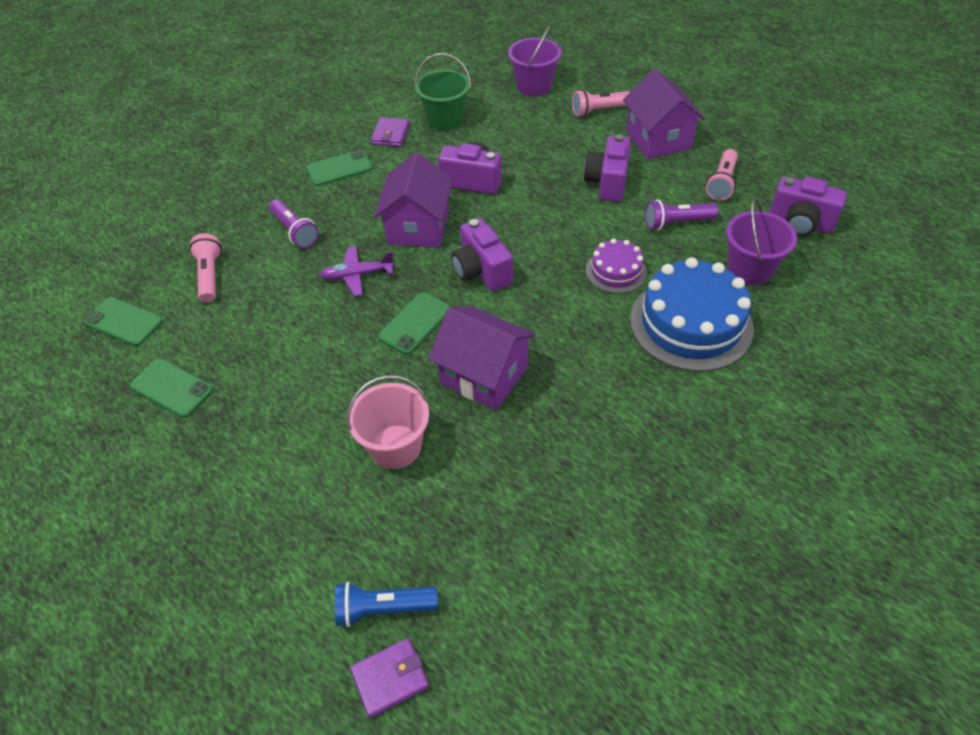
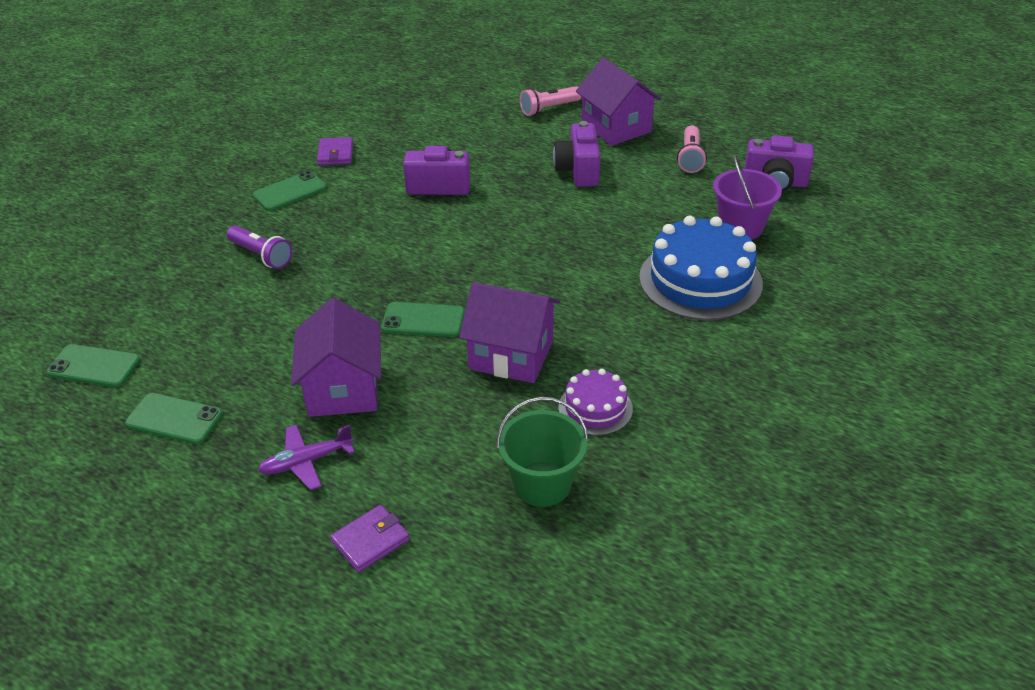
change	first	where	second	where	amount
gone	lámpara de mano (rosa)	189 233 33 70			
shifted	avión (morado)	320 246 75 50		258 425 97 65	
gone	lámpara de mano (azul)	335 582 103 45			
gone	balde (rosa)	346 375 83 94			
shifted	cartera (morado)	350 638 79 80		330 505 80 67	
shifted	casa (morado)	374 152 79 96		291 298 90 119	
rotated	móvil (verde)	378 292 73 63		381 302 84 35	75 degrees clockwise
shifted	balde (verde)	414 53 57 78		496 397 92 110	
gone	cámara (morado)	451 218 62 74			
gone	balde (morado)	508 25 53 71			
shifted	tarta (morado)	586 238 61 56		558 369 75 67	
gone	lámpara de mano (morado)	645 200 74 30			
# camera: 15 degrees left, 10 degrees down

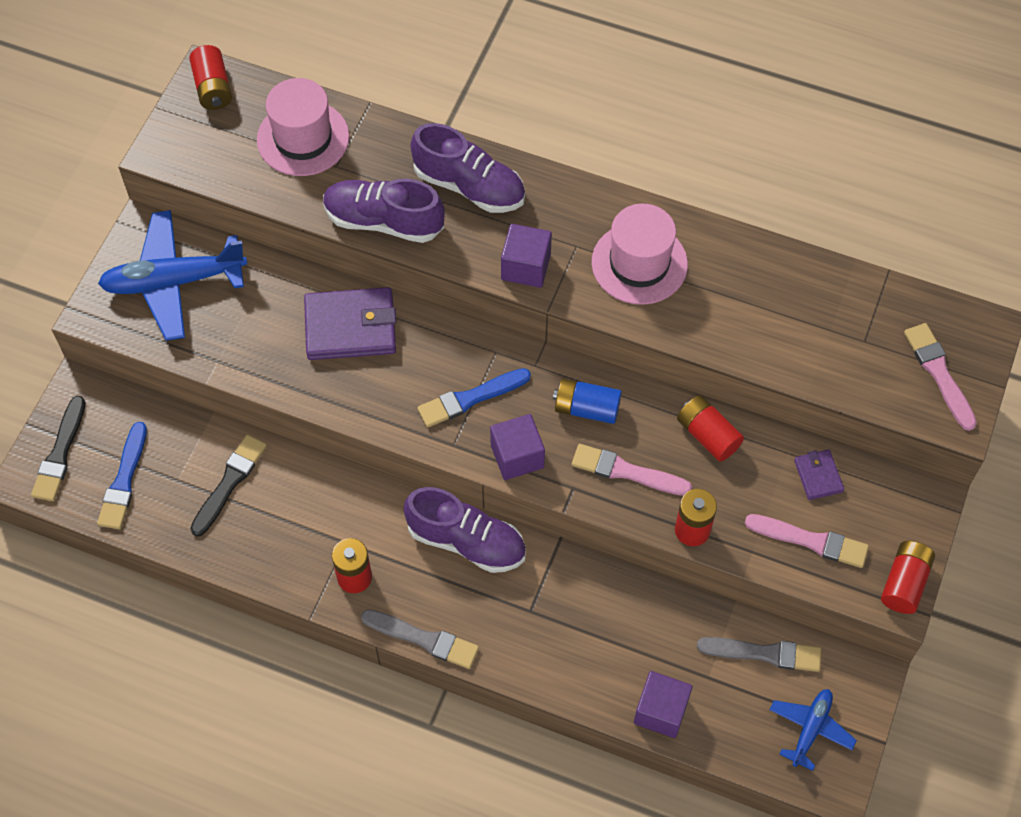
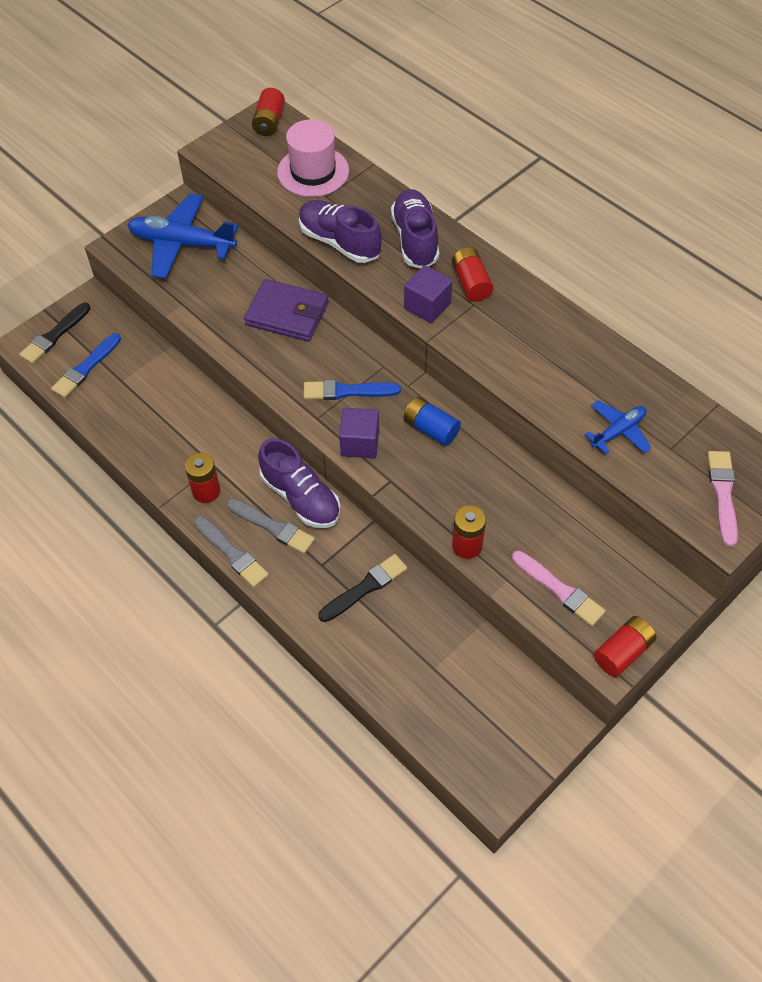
change	first	where	second	where	amount
shifted	pincel (negro)	190 434 77 103		319 554 88 68	
rotated	zapato (morado)	410 123 115 90		391 189 48 79	150 degrees counterclockwise
gone	pincel (rosa)	572 444 120 52			
gone	sombrero (rosa)	592 204 96 101			
gone	cubo (morado)	634 671 59 67			
shifted	pila (rojo)	677 395 67 67		452 247 42 55	
shifted	pincel (gris)	697 637 124 35		227 499 88 55	
shifted	avión (azul)	770 689 87 82		584 401 67 53	
gone	cartera (morado)	794 449 50 51			
# camera: 25 degrees right, 5 degrees down

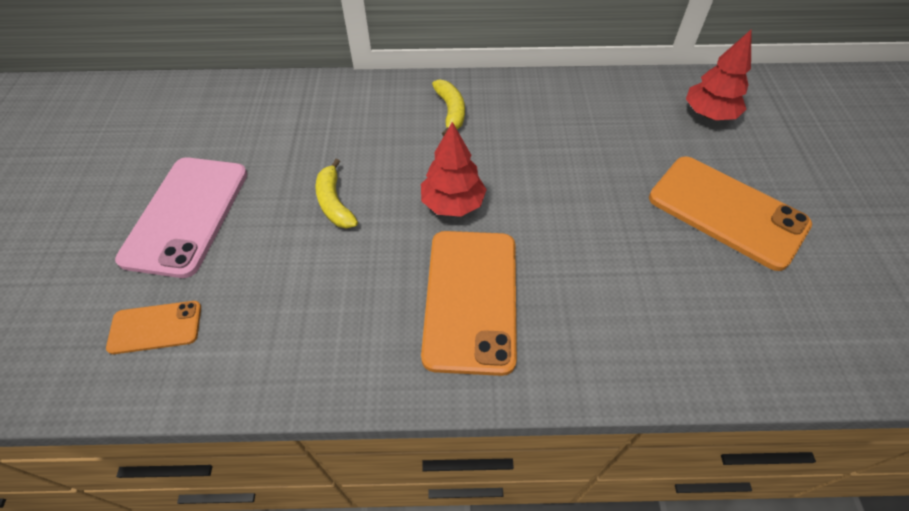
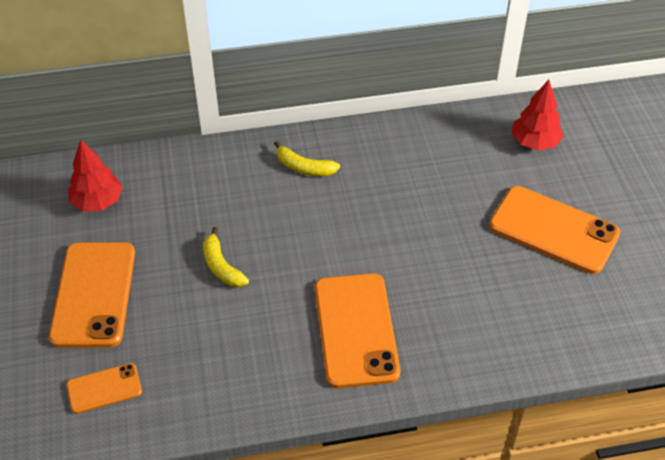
change	first	where	second	where	amount
repainted	móvil (rosa)	115 158 132 120	móvil (naranja)	49 242 86 106	
shifted	árbol (rojo)	421 122 66 95		68 140 55 72	
rotated	plátano (amarillo)	432 79 33 57		274 141 66 35	135 degrees clockwise
# camera: 10 degrees left, 5 degrees down

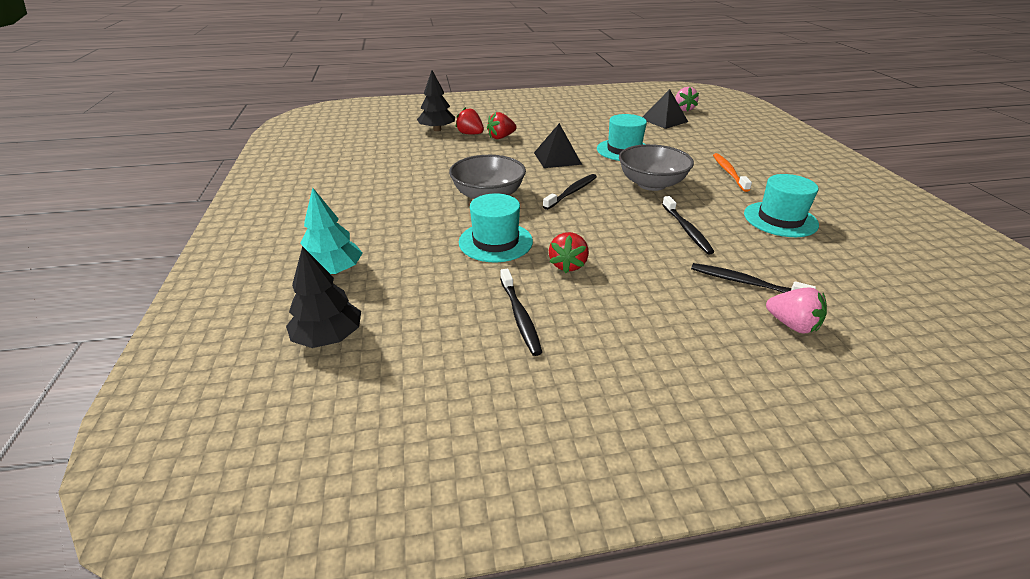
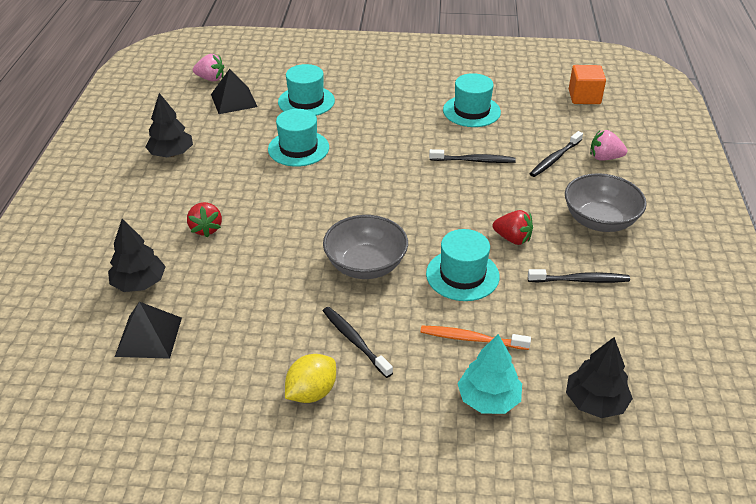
change	first	where	second	where	amount
gone	fresa (rojo)	455 107 29 27			
shifted	pirámide (negro)	534 123 48 45		115 302 67 57	
shifted	cepillo de dientes (negro)	543 174 54 36		323 307 70 71	
shifted	cuenco (gris)	619 144 75 47		565 173 82 59	
shifted	cepillo de dientes (naranja)	713 153 39 39		420 326 111 24	
rotated	fresa (rosa)	766 287 61 47		590 130 37 31	135 degrees counterclockwise
new			árbol (negro)	145 93 48 64	
new			sombrero (turquesa)	278 64 57 52	
new			limón (amarillo)	285 354 51 49	
new			cubo (naranja)	569 65 37 39	
# camera: 75 degrees left, 5 degrees up

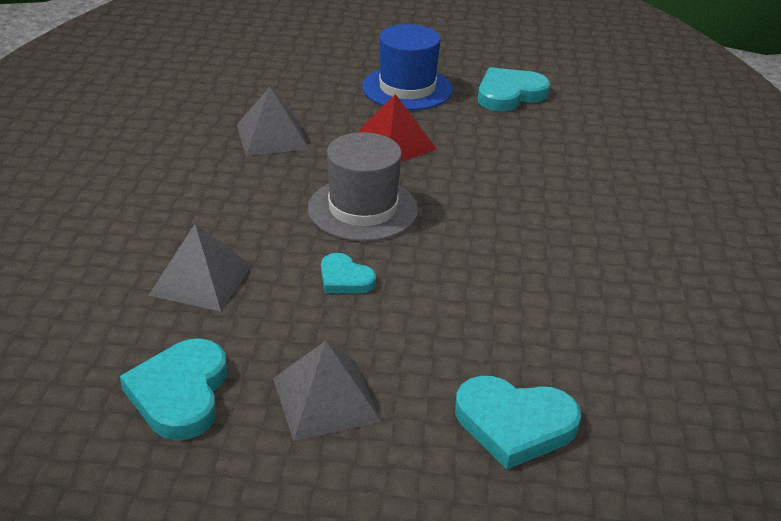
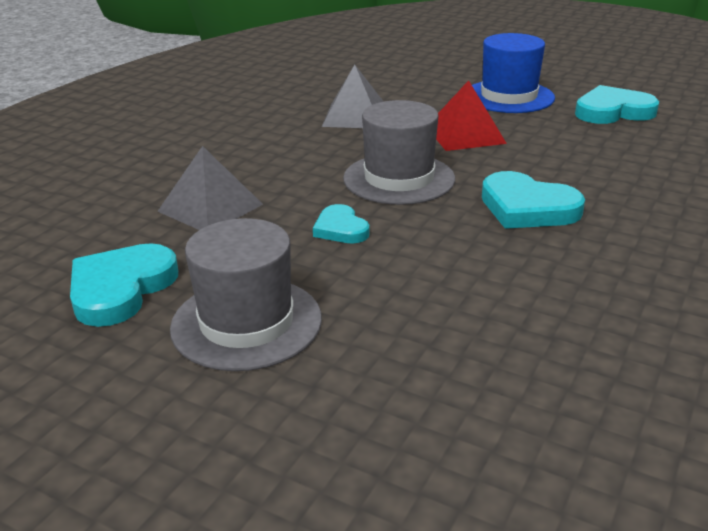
change	first	where	second	where	amount
swapped	pirámide (gris)	273 341 108 100	sombrero (gris)	170 218 152 153	
shifted	corazón (turquesa)	455 376 126 93		482 171 103 58	
# camera: 25 degrees right, 5 degrees down

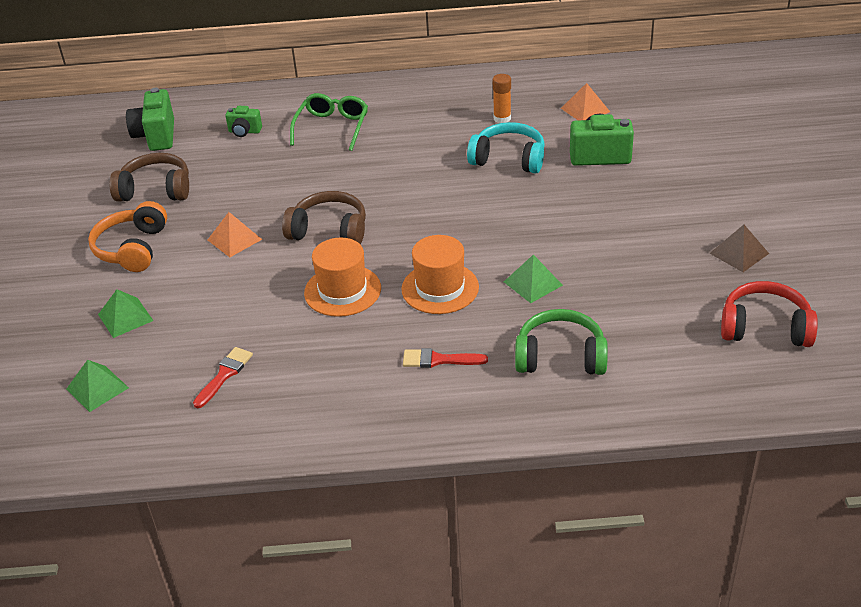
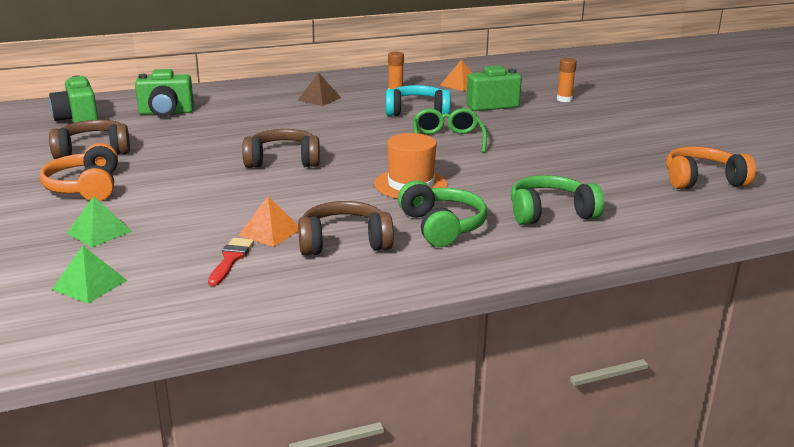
change	first	where	second	where	amount
shifted	pirámide (naranja)	208 212 54 45		238 196 60 51	
scaled	cámara (verde)	225 106 37 31		135 69 59 47	x1.73
shifted	gafas (verde)	290 93 78 58		413 108 74 45	
gone	sombrero (naranja)	304 238 77 79			
swapped	pincel (rojo)	403 348 85 20	auriculares (verde)	398 181 89 66	
gone	pirámide (verde)	504 255 59 48			
shifted	pirámide (marrón)	709 225 60 47		298 72 43 34	
repainted	auriculares (rojo)	721 281 97 66	auriculares (naranja)	666 146 90 43	
new			auriculares (marrón)	298 201 96 55	
new			barra de pegamento (naranja)	557 58 20 44	
# camera: 20 degrees left, 15 degrees down

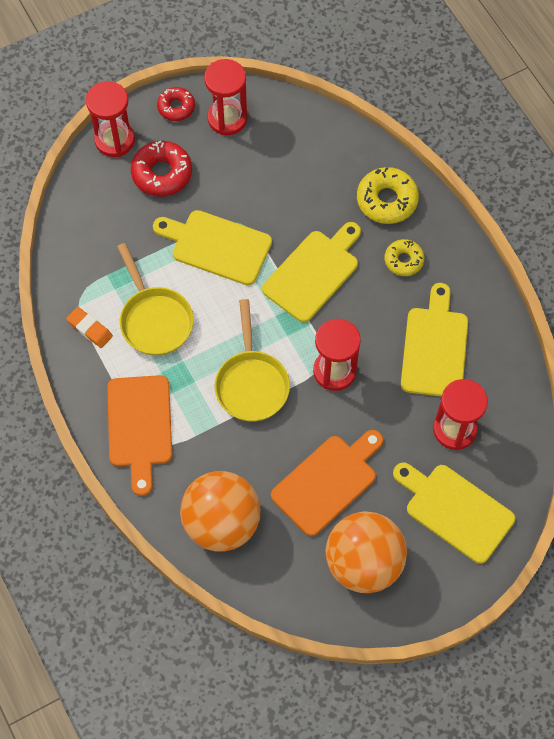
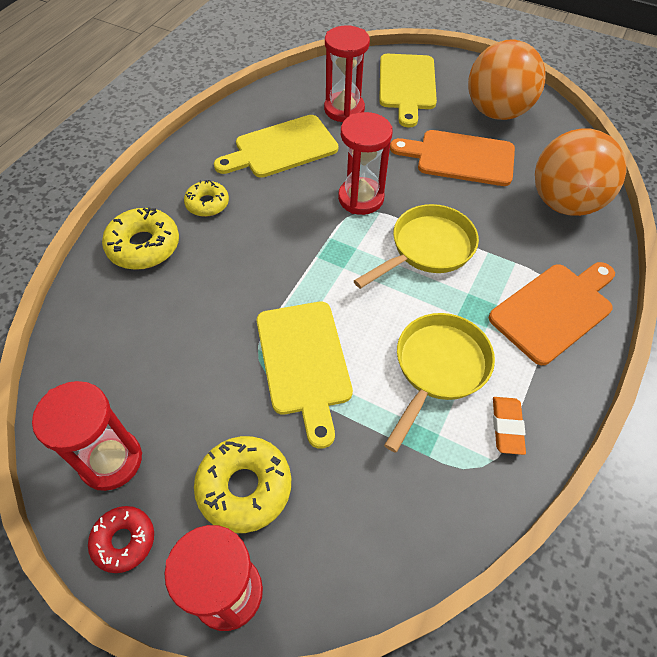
change	first	where	second	where	amount
repainted	rosquilla (rojo)	131 140 61 57	rosquilla (amarillo)	194 436 97 97	
gone	tabla de cortar (amarillo)	262 222 99 100			
# camera: 125 degrees left, 10 degrees down

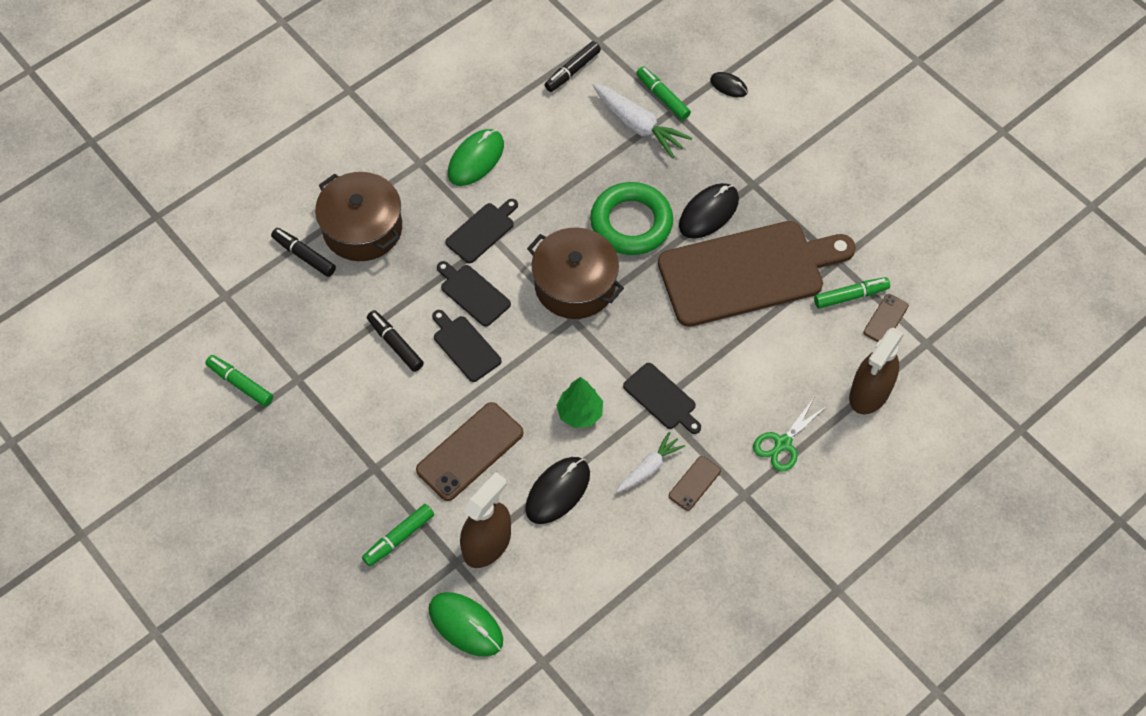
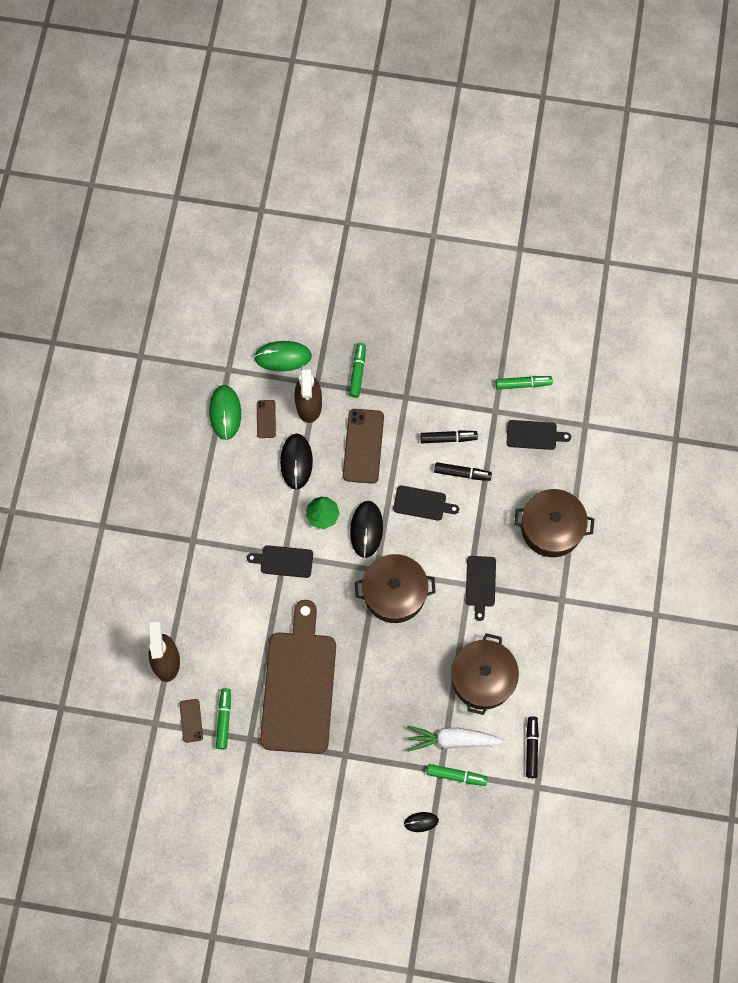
change	first	where	second	where	amount
shifted	rotulador (negro)	271 228 65 49		420 430 58 13	
shifted	tabla de cortar (negro)	437 261 74 66		507 420 64 30	
shifted	ratón (verde)	448 129 56 57		209 385 32 55	
gone	anillo (verde)	590 182 83 73			
gone	zanahoria (blanco)	616 431 69 62			
rotated	tabla de cortar (marrón)	658 221 198 106		260 600 76 154	150 degrees clockwise
shifted	móvil (marrón)	669 456 52 55		257 400 19 38	
shifted	ratón (negro)	679 183 60 56		350 501 33 57	
gone	tijeras (verde)	753 398 75 74			
rotated	rotulador (verde)	814 277 76 32		216 688 15 61	150 degrees clockwise
new			olla (marrón)	451 633 68 82	
# camera: 140 degrees right, 10 degrees up

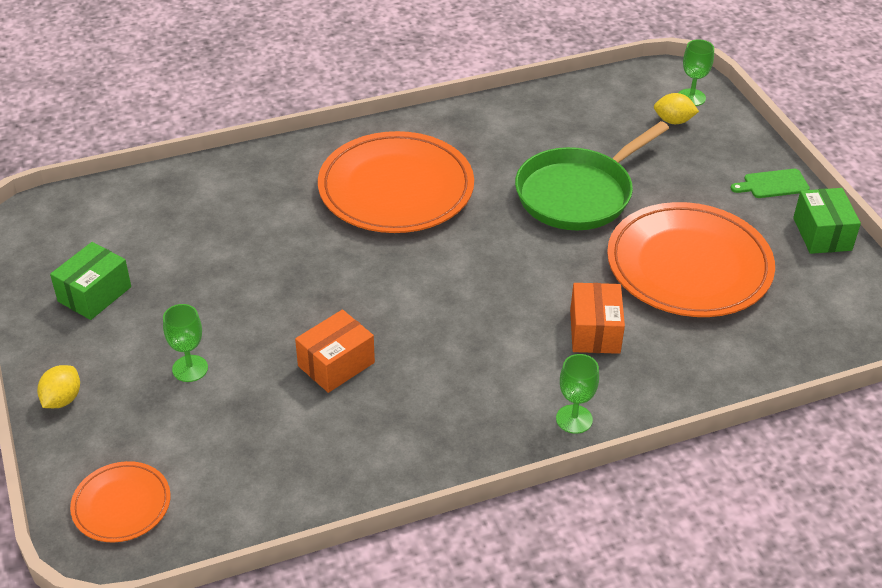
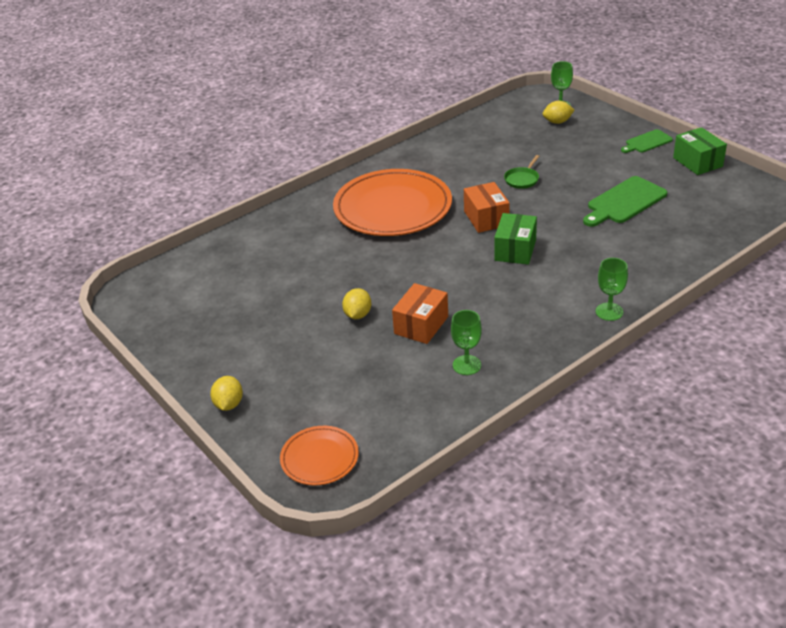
change	first	where	second	where	amount
shifted	caja (verde)	50 242 81 78		494 213 43 52	
shifted	copa (verde)	163 304 45 78		451 310 31 65	
scaled	sartén (verde)	515 121 154 109		504 155 35 34	x0.40
shifted	caja (naranja)	570 283 55 71		464 182 46 51	
swapped	plato (naranja)	607 202 168 115	tabla de cortar (verde)	583 176 84 51	
new			limón (amarillo)	342 288 29 31	
# camera: 15 degrees left, 5 degrees down

